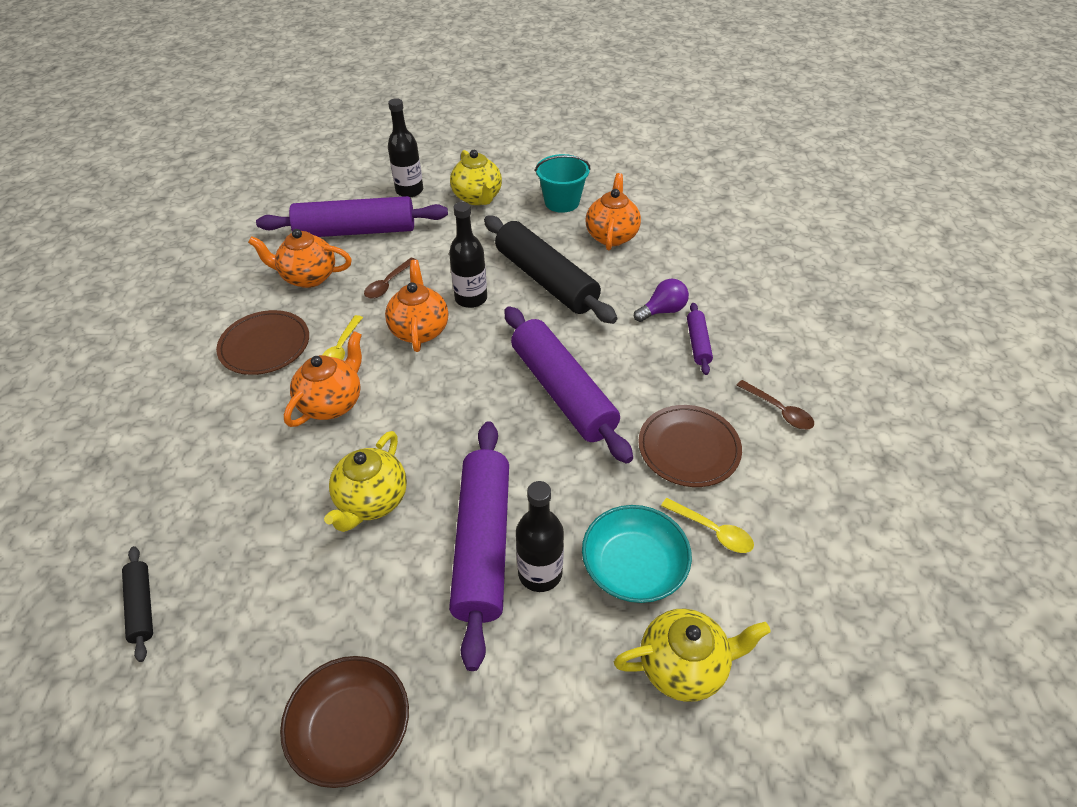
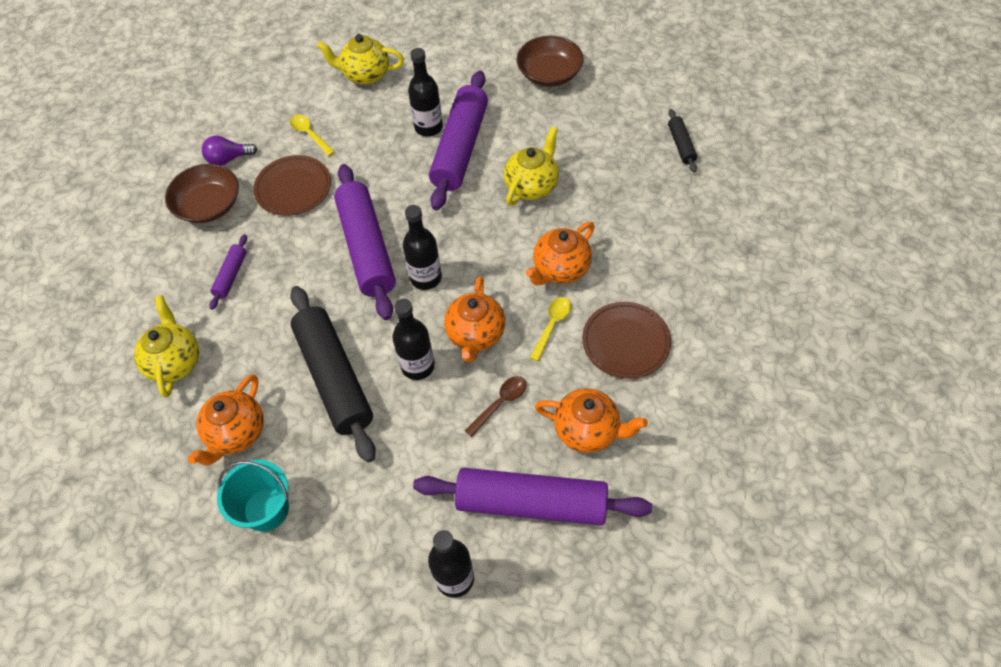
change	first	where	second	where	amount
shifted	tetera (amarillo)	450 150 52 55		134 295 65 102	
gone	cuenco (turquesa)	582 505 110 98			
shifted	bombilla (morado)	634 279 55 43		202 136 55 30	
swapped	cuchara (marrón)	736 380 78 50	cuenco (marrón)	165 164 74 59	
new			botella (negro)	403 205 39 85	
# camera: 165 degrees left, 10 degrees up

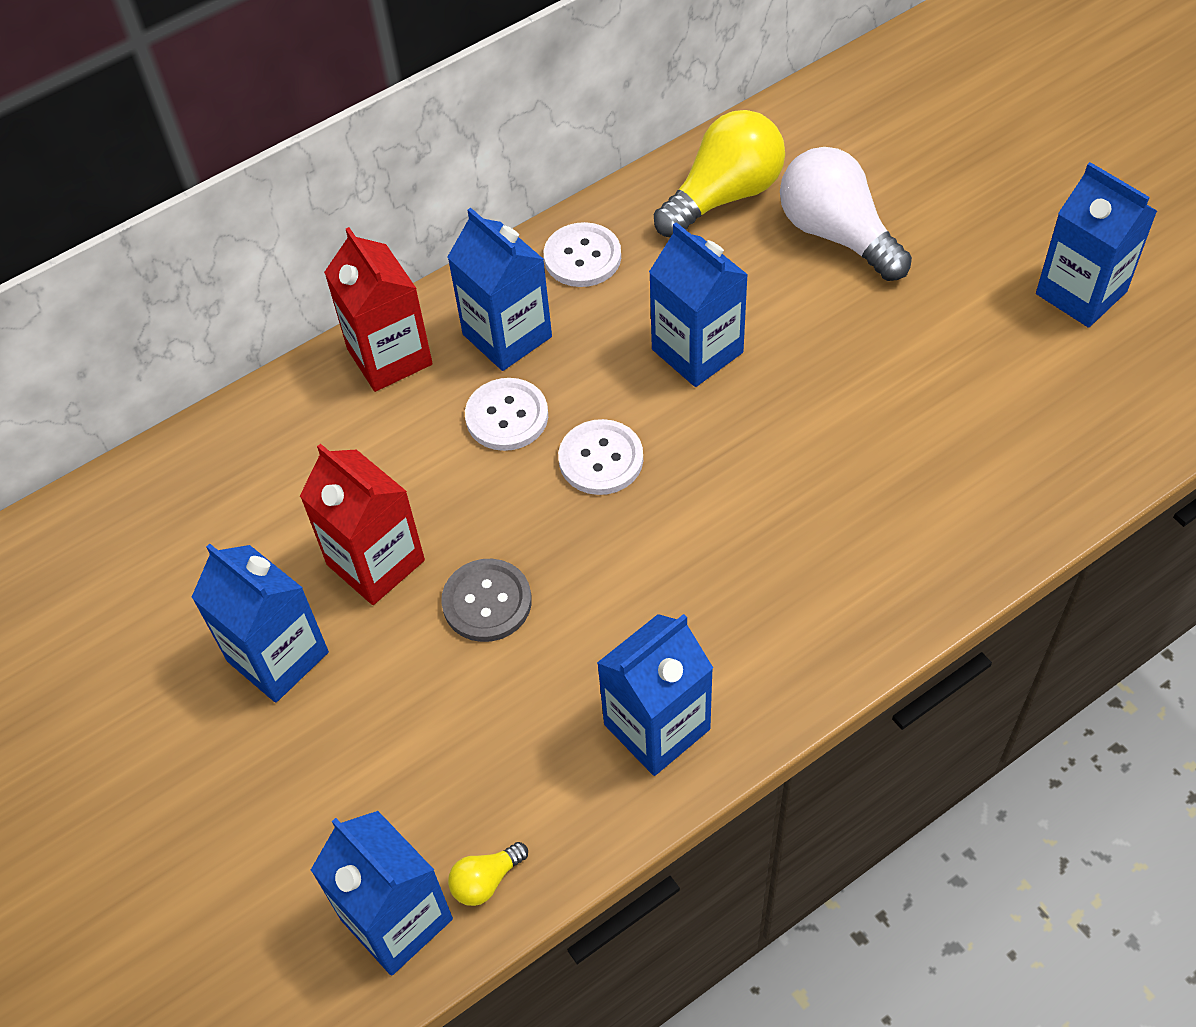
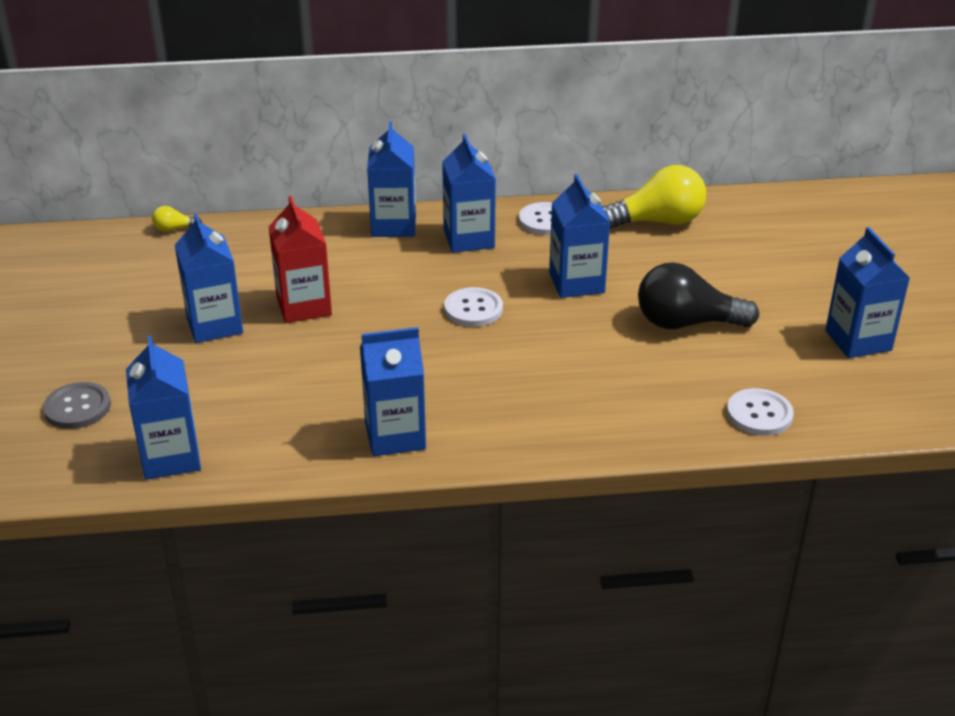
change	first	where	second	where	amount
repainted	cartón de leche (rojo)	324 227 109 165	cartón de leche (azul)	367 121 49 116	
shifted	botón (gris)	441 559 91 83		43 382 68 47	
shifted	bombilla (amarillo)	448 842 80 64		152 206 50 26	
shifted	botón (blanco)	465 378 83 73		727 388 67 48	
gone	bombilla (blanco)	780 147 132 134			
new			bombilla (negro)	638 263 121 66	
# camera: 25 degrees right, 20 degrees down

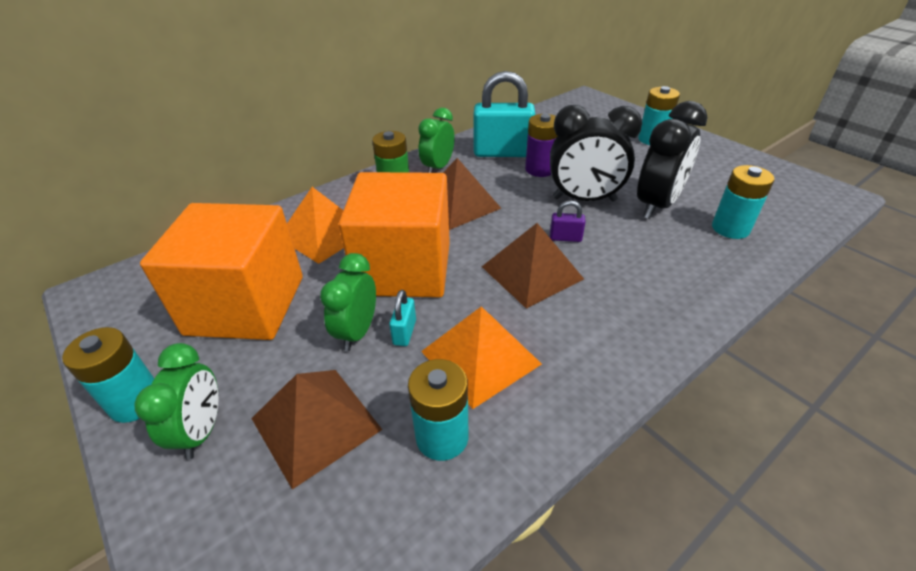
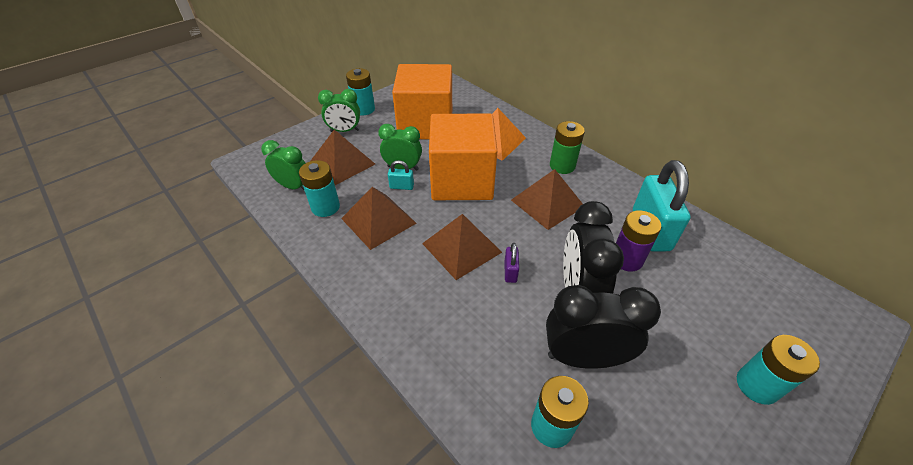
change	first	where	second	where	amount
shifted	despertador (verde)	418 108 37 65		261 140 44 50	
repainted	pirámide (naranja)	421 306 121 103	pirámide (marrón)	341 187 75 63	
rotated	despertador (negro)	637 101 71 118		546 285 115 84	150 degrees clockwise
# camera: 85 degrees right, 5 degrees up

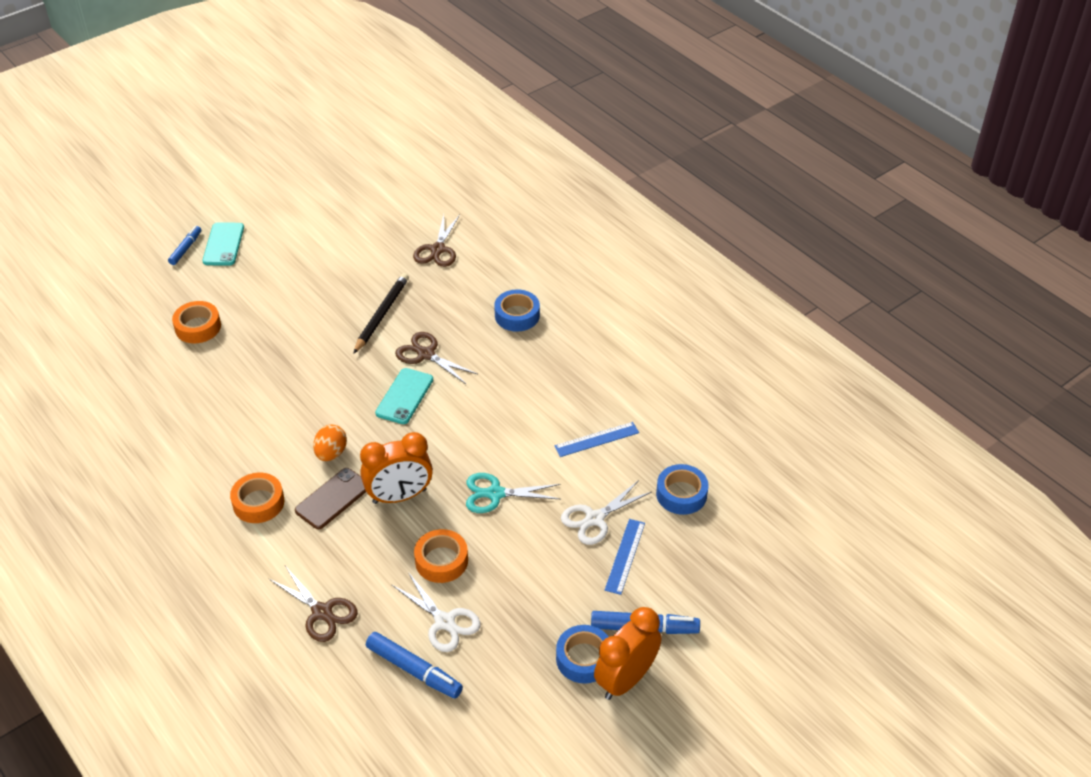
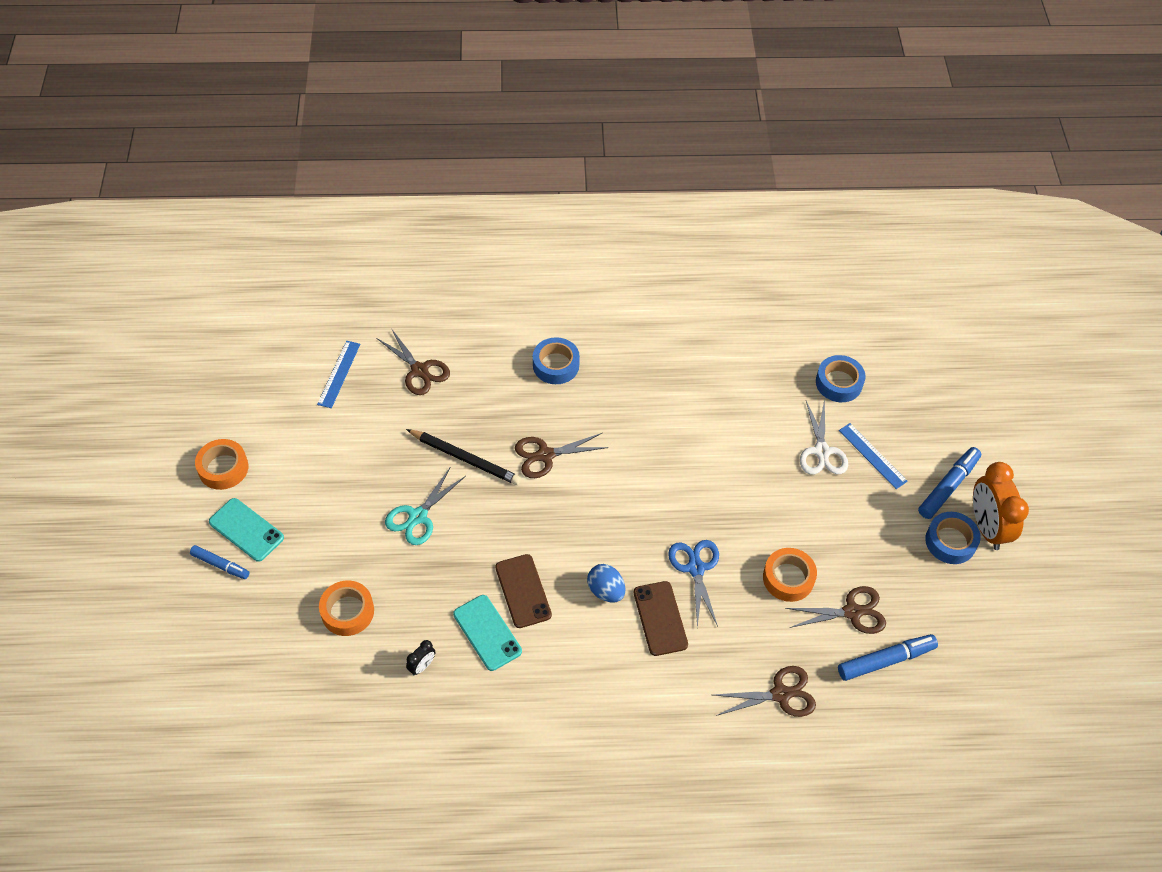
change	first	where	second	where	amount
rotated	rotulador (azul)	168 226 33 39		190 545 59 34	150 degrees clockwise
shifted	cinta adhesiva (naranja)	230 473 54 50		195 439 53 51	
repainted	huevo (naranja)	313 424 34 37	huevo (azul)	587 564 38 39	
rotated	lápiz (negro)	353 273 56 81		406 429 115 56	150 degrees clockwise
swapped	despertador (naranja)	360 432 73 72	tijeras (azul)	668 540 51 87	
shifted	móvil (turquesa)	375 368 58 56		453 595 69 76	
repainted	tijeras (blanco)	392 572 89 80	tijeras (marrón)	785 586 101 48	
shifted	tijeras (turquesa)	466 473 95 40		385 468 81 77	
shifted	regla (azul)	554 422 85 35		317 341 43 67	
new			despertador (negro)	406 640 29 35	
new			móvil (marrón)	495 554 57 74	
# camera: 55 degrees left, 10 degrees up

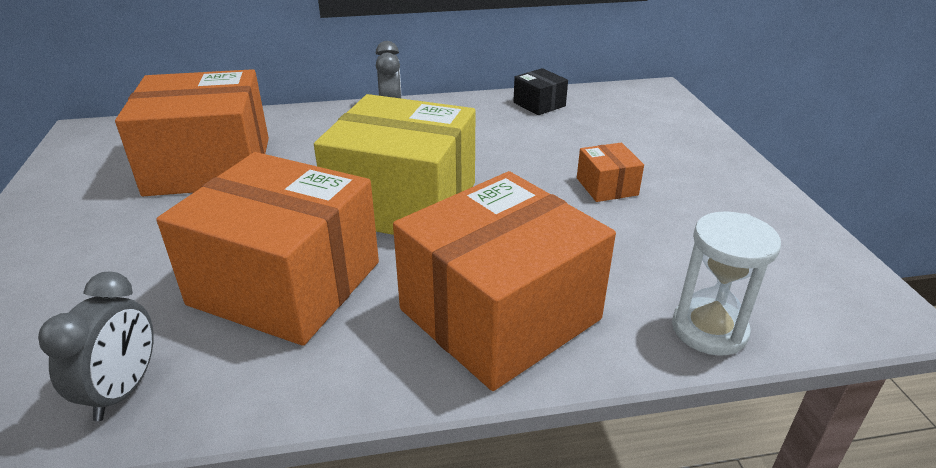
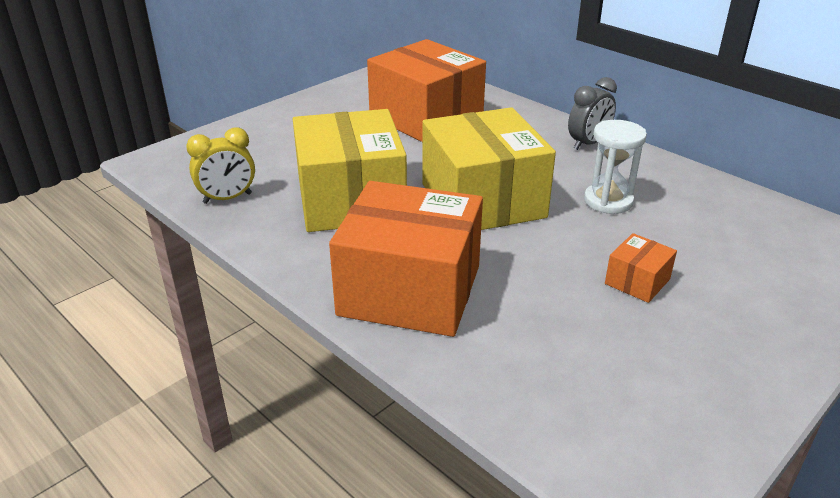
change	first	where	second	where	amount
repainted	despertador (gris)	38 271 116 150	despertador (amarillo)	186 127 69 77	
repainted	caja (naranja)	156 152 223 194	caja (amarillo)	293 109 114 123	
gone	caja (negro)	513 68 55 47			
shifted	reloj de arena (blanco)	672 211 109 145		584 120 63 94	
# camera: 55 degrees right, 0 degrees up

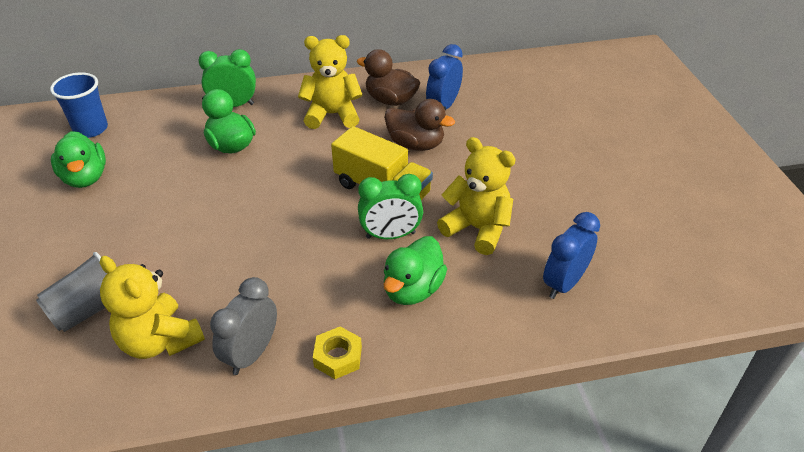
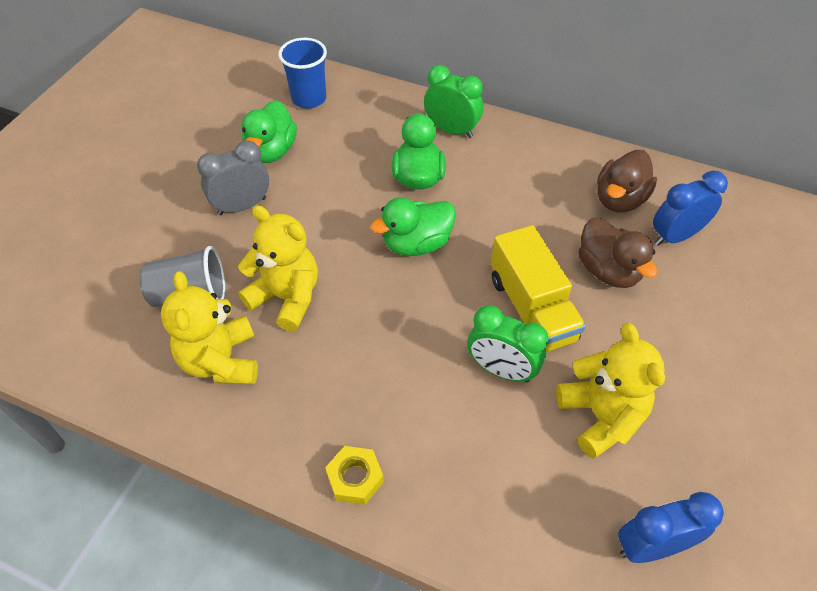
change	first	where	second	where	amount
shifted	despertador (gris)	210 277 67 98		197 141 72 74	
shifted	osito (amarillo)	298 35 65 94		238 205 80 127	
rotated	pato (marrón)	357 49 63 57		597 150 60 63	120 degrees counterclockwise
shifted	pato (verde)	383 236 64 69		370 197 86 59	
# camera: 35 degrees right, 10 degrees up

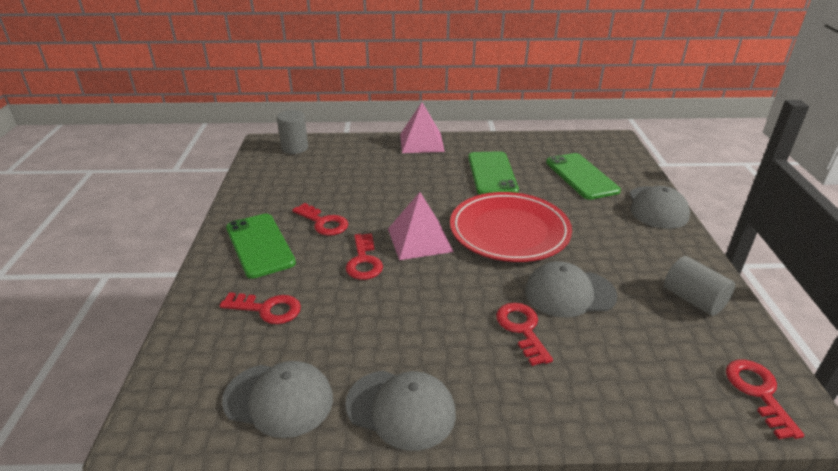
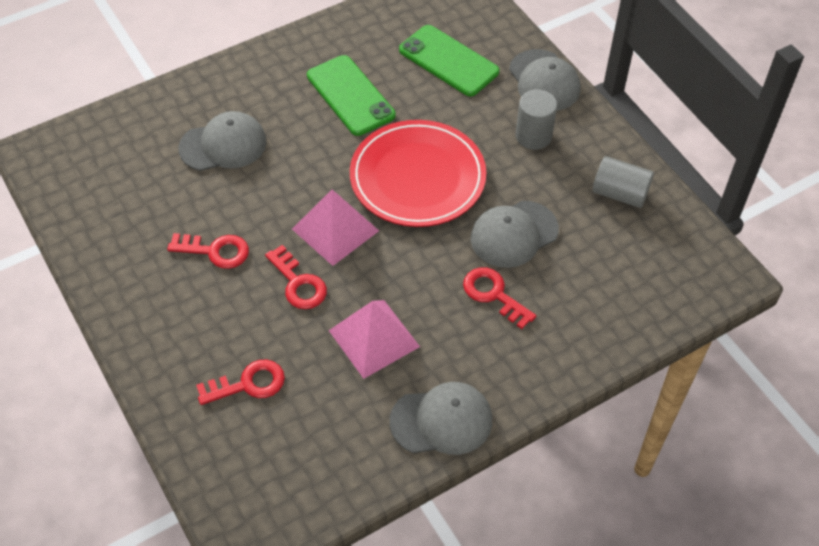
change	first	where	second	where	amount
shifted	gorra (gris)	222 361 111 77		178 111 89 60	
gone	móvil (verde)	226 214 70 65			
shifted	cilindro (gris)	277 110 31 44		515 90 42 60	
shifted	pirámide (rosa)	400 102 45 51		329 300 91 79	
gone	llave (rojo)	726 360 79 79			
# camera: 30 degrees left, 20 degrees up

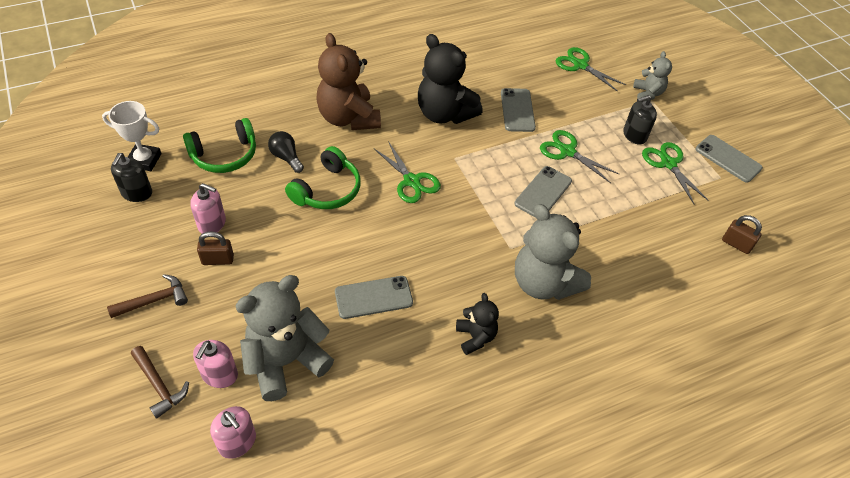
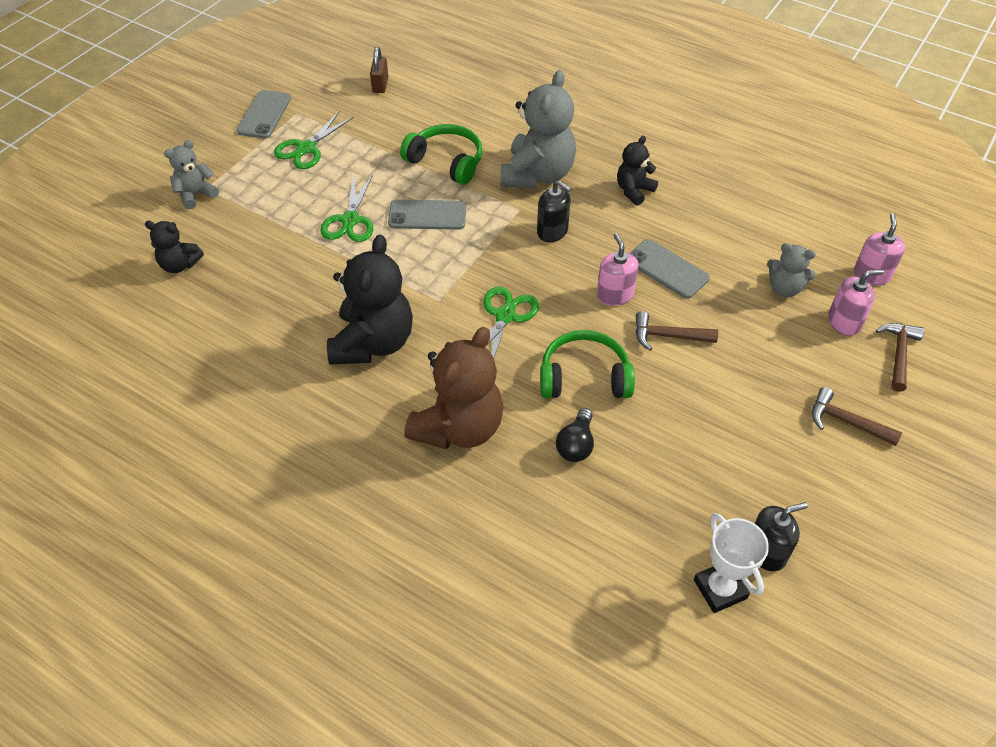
change	first	where	second	where	amount
shifted	auriculares (verde)	183 118 73 55		400 124 82 61	
shifted	dispensador de jabón (rosa)	190 183 36 51		597 233 42 73	
gone	candado (marrón)	197 231 37 34			
scaled	osito (gris)	236 275 98 126		767 243 49 54	x0.53
gone	móvil (gris)	501 88 35 44			
swapped	tijeras (verde)	556 47 70 45	osito (negro)	145 221 59 52	
shifted	dispensador de jabón (negro)	623 95 34 50		537 180 35 62	
new			martillo (marrón)	636 311 82 40	
# camera: 120 degrees left, 0 degrees up

